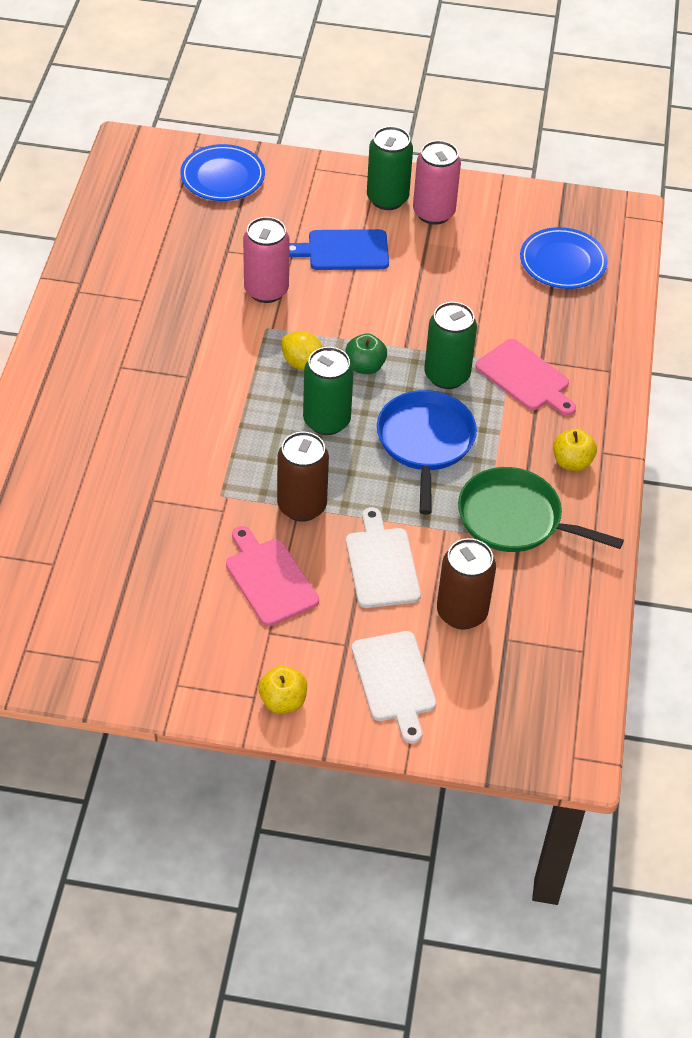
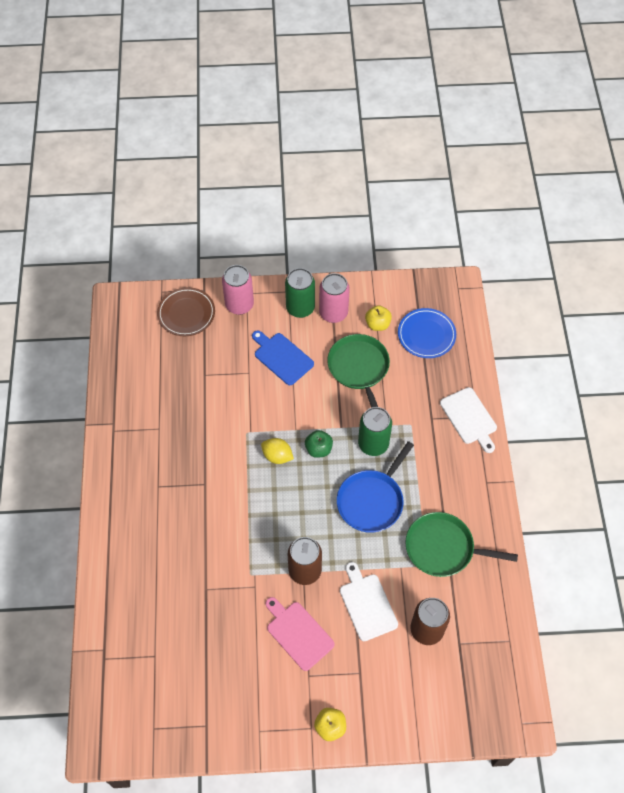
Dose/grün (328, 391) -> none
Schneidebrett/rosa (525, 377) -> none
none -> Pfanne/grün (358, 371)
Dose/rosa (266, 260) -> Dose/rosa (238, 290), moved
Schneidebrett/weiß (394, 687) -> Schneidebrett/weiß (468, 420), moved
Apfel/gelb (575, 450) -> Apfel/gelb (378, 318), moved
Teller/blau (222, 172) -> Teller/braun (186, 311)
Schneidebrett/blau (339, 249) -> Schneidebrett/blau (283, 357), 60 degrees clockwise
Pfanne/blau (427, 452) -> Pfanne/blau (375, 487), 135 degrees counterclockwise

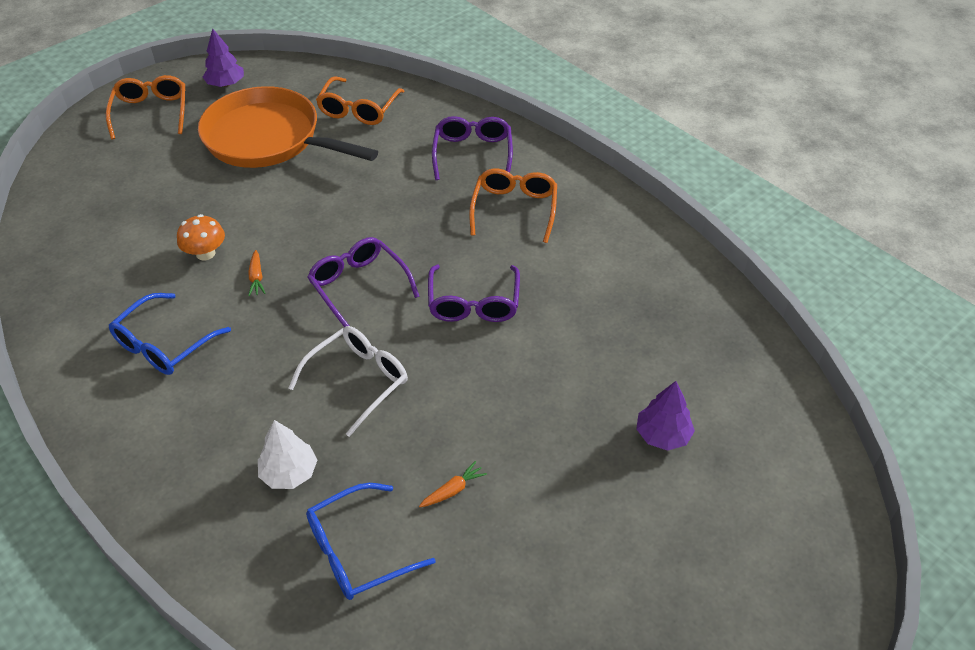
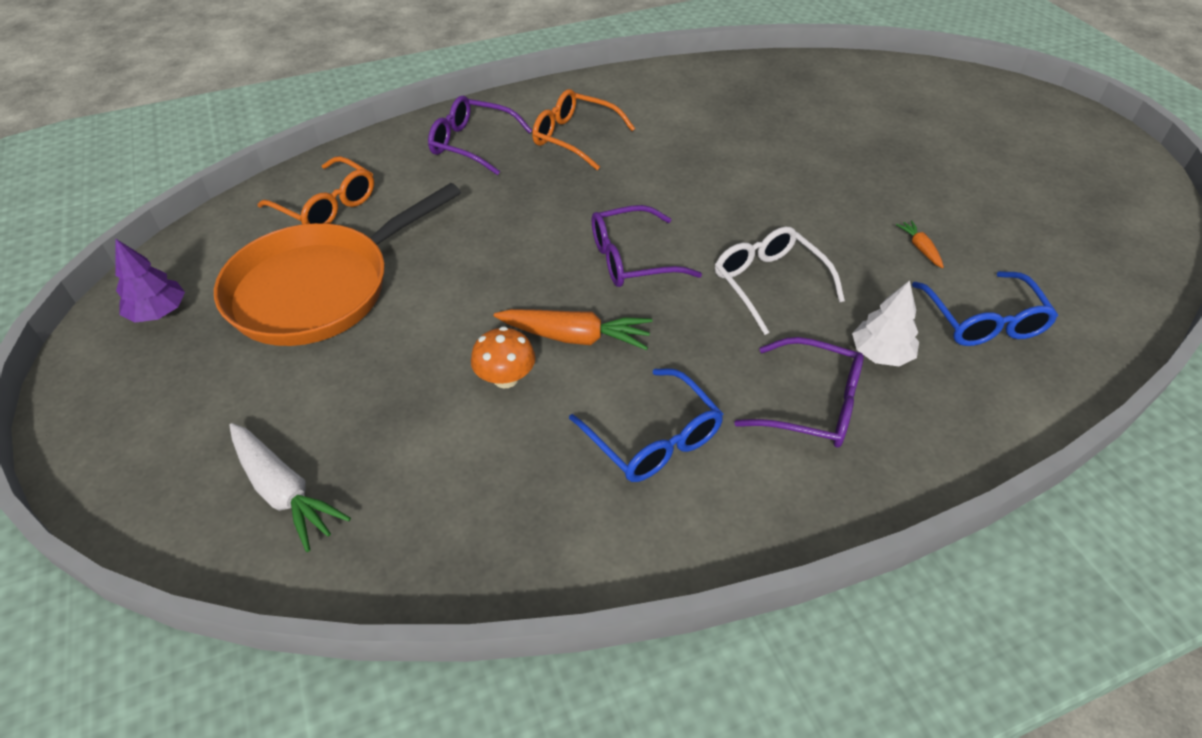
Brille/orange (145, 107) -> none
Baum/lila (665, 416) -> none
none -> Karotte/weiß (290, 487)
Brille/lila (474, 293) -> Brille/lila (799, 392), moved
Karotte/orange (257, 273) -> Karotte/orange (573, 329), x1.97

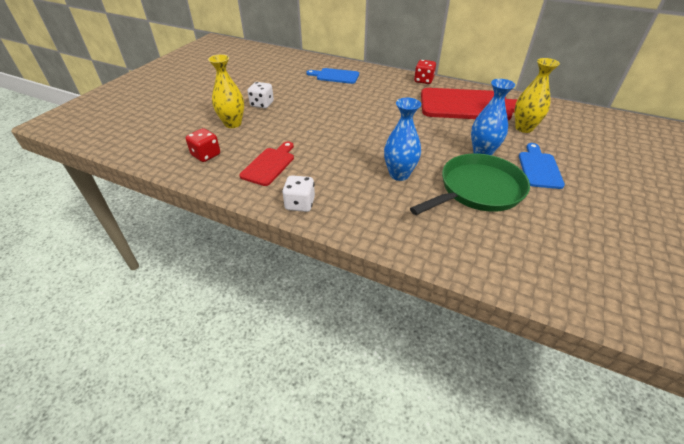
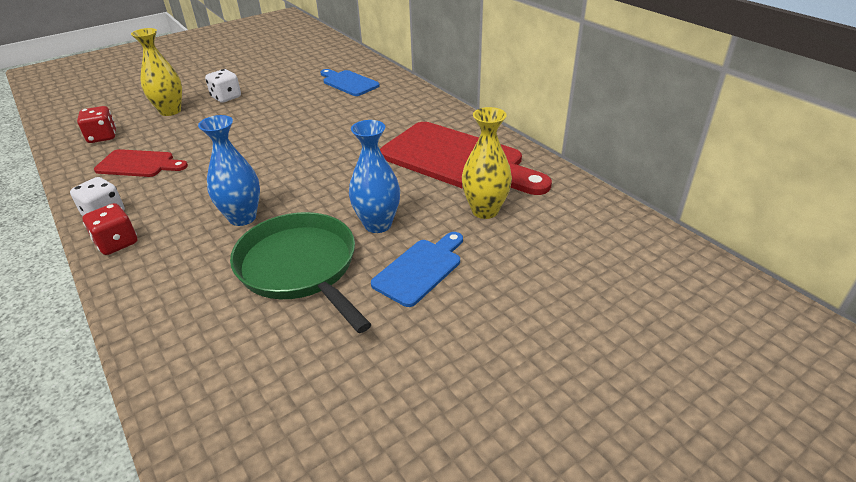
Spielwürfel/rot (425, 72) -> Spielwürfel/rot (109, 229), moved
Schneidebrett/rot (266, 163) -> Schneidebrett/rot (141, 163), 45 degrees clockwise
Pfanne/grün (470, 184) -> Pfanne/grün (301, 272), 120 degrees counterclockwise

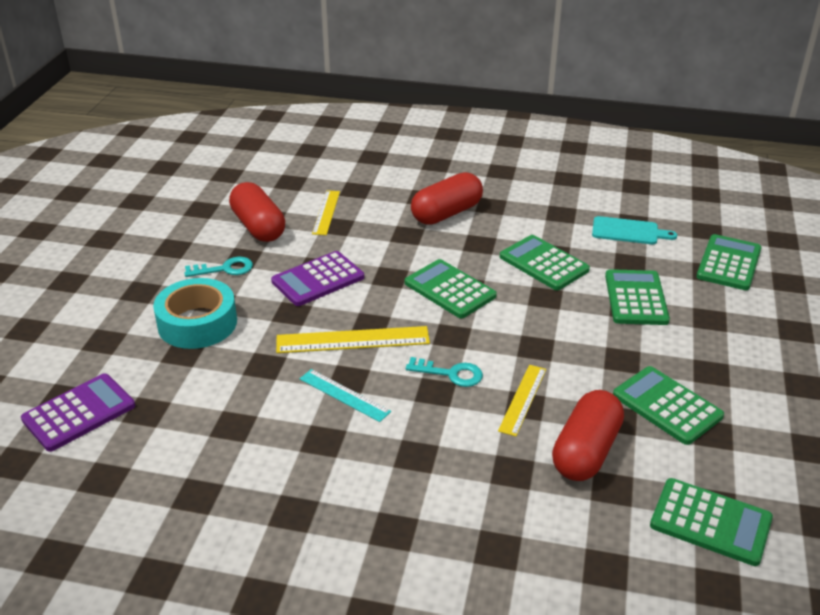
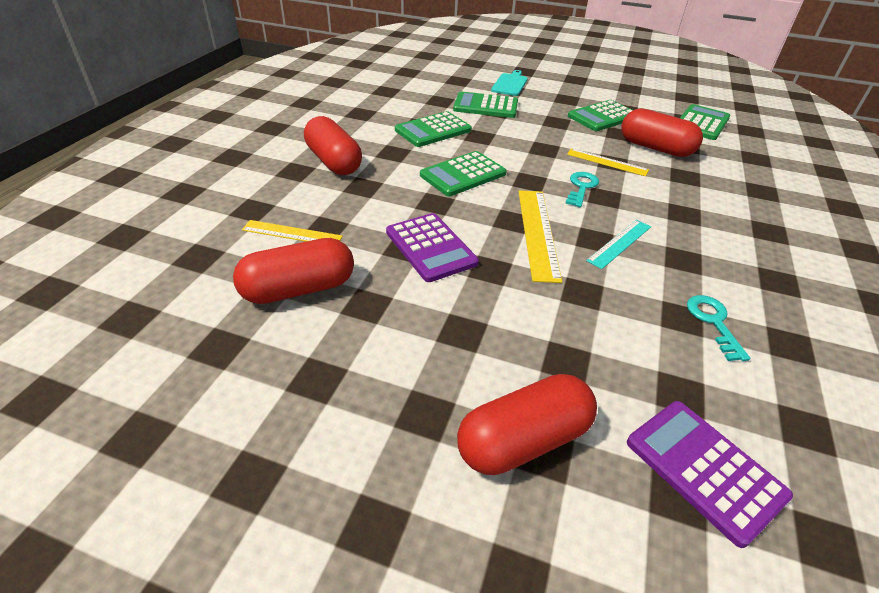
Klebeband/türkis (195, 313) -> none
Taschenrechner/grün (729, 262) -> none
none -> Kapsel/rot (527, 424)
Schlüssel/türkis (218, 267) -> Schlüssel/türkis (718, 328), moved
Schneidebrett/türkis (634, 230) -> Schneidebrett/türkis (509, 83), moved

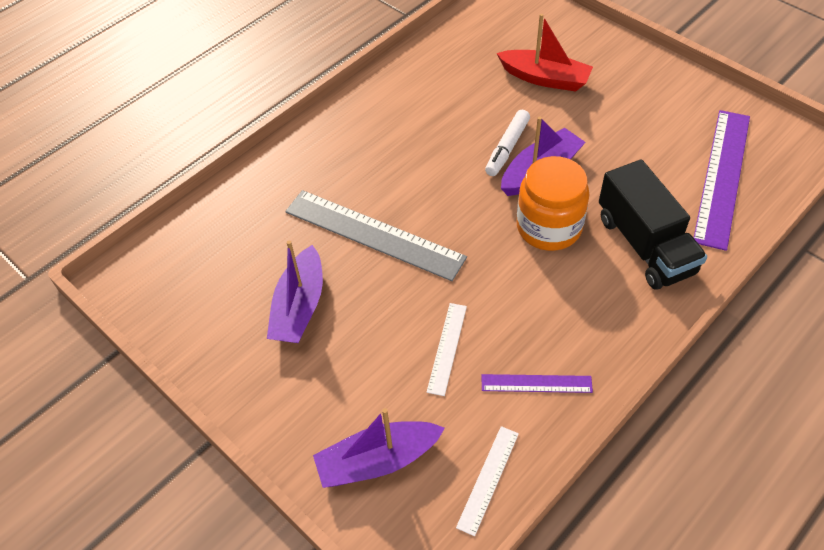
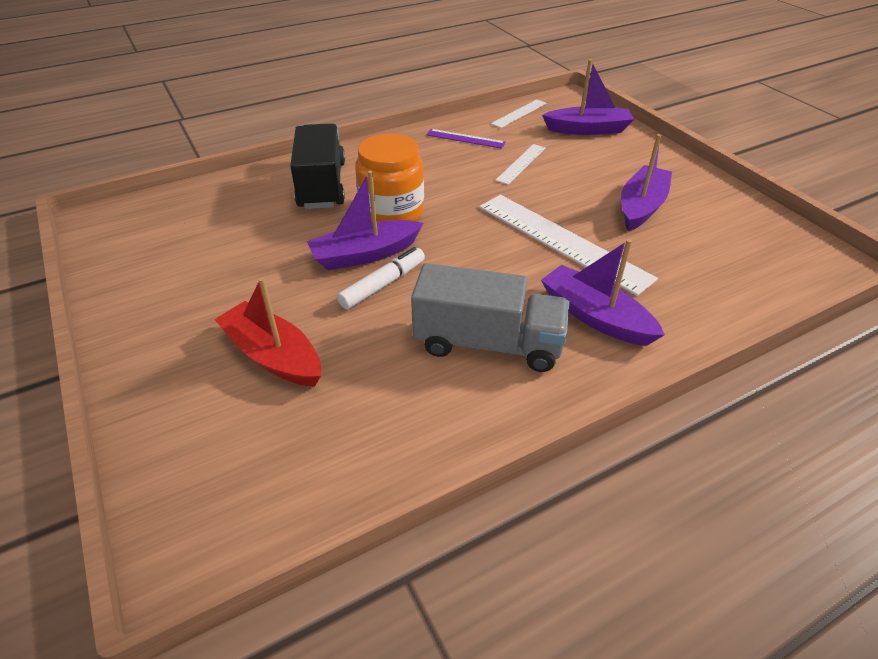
Lineal/lila (722, 180) -> none
none -> Lastwagen/grau (490, 317)
none -> Boot/lila (603, 292)
Lineal/grau (376, 235) -> Lineal/weiß (568, 245)

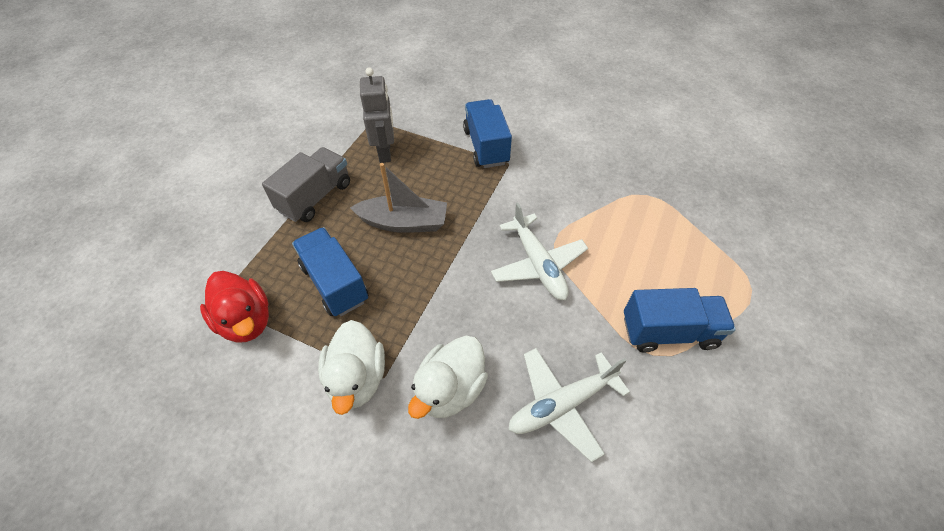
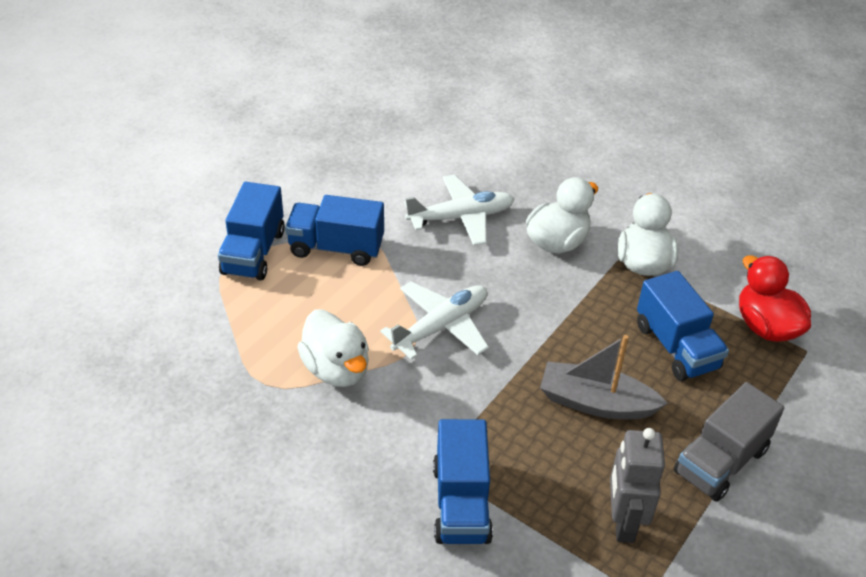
none -> Lastwagen/blau (251, 231)
none -> Ente/weiß (333, 348)
Flugzeug/weiß (539, 251) -> Flugzeug/weiß (434, 321), 60 degrees clockwise

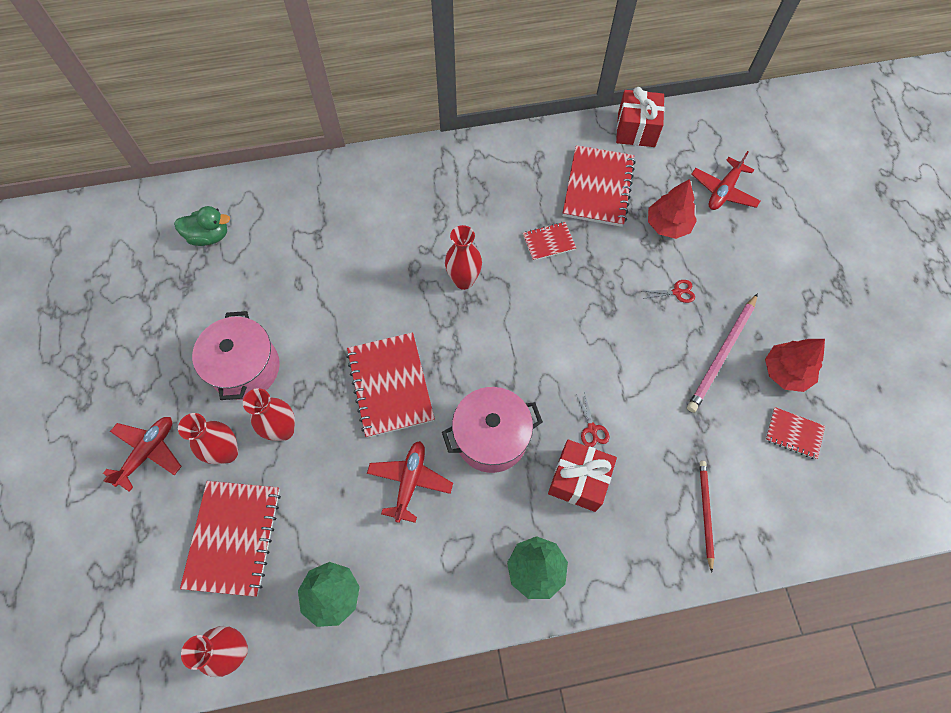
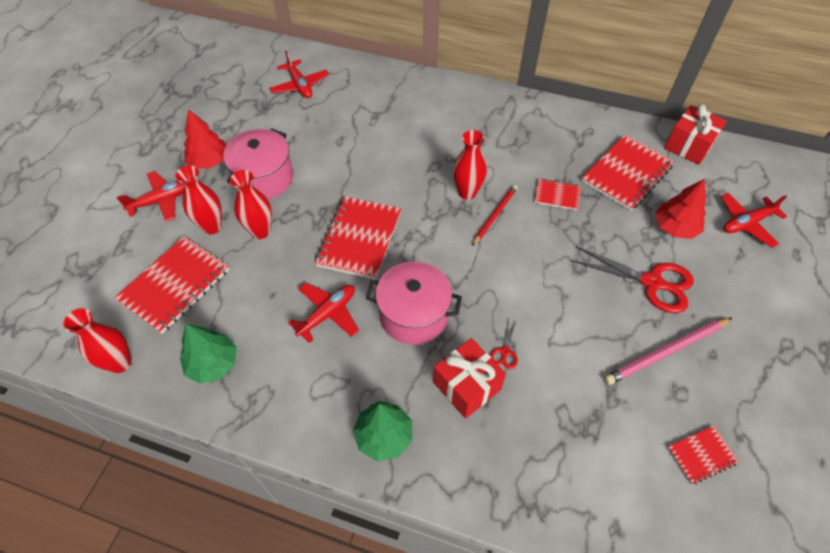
Bleistift/rot (707, 516) -> Bleistift/rot (494, 215), moved
Baum/rot (795, 365) -> Baum/rot (205, 139), moved
Ente/grün (202, 226) -> Flugzeug/rot (299, 74)
Notizbuch/rot (795, 433) -> Notizbuch/rot (703, 455), 75 degrees counterclockwise
Schere/rot (668, 291) -> Schere/rot (632, 279), x2.25

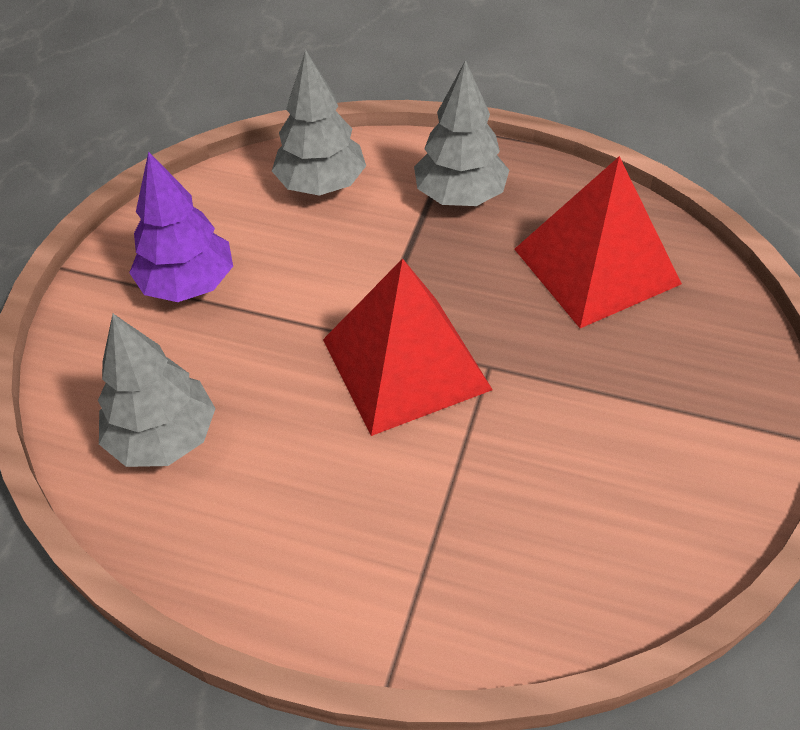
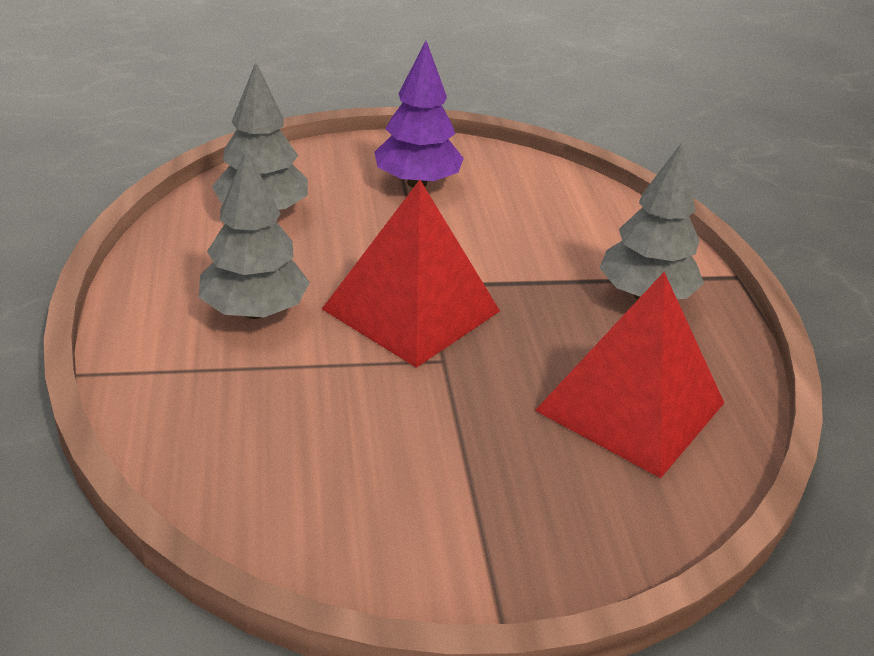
Baum/grau (319, 122) -> Baum/grau (254, 234), moved

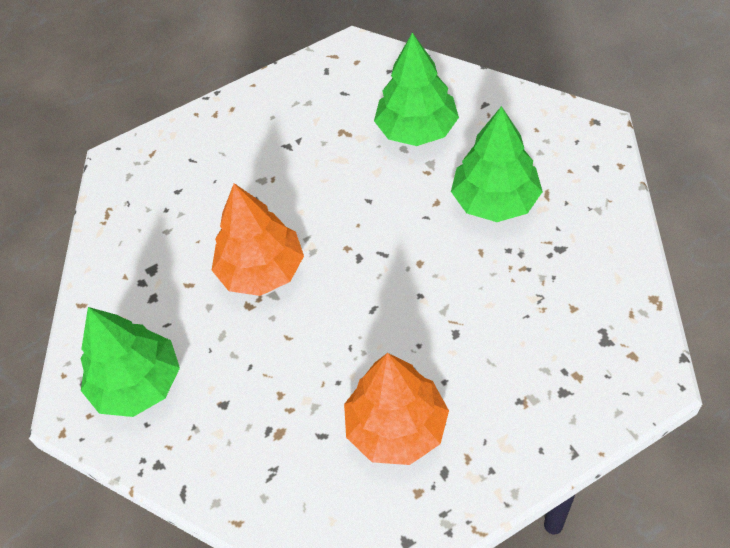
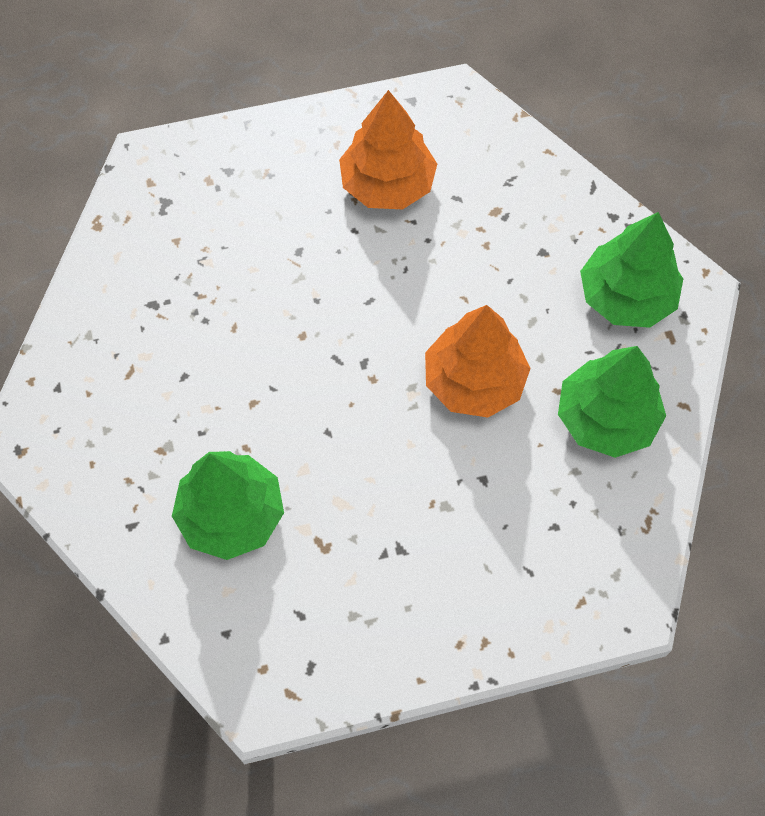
Baum/grün (497, 164) -> Baum/grün (612, 402), moved

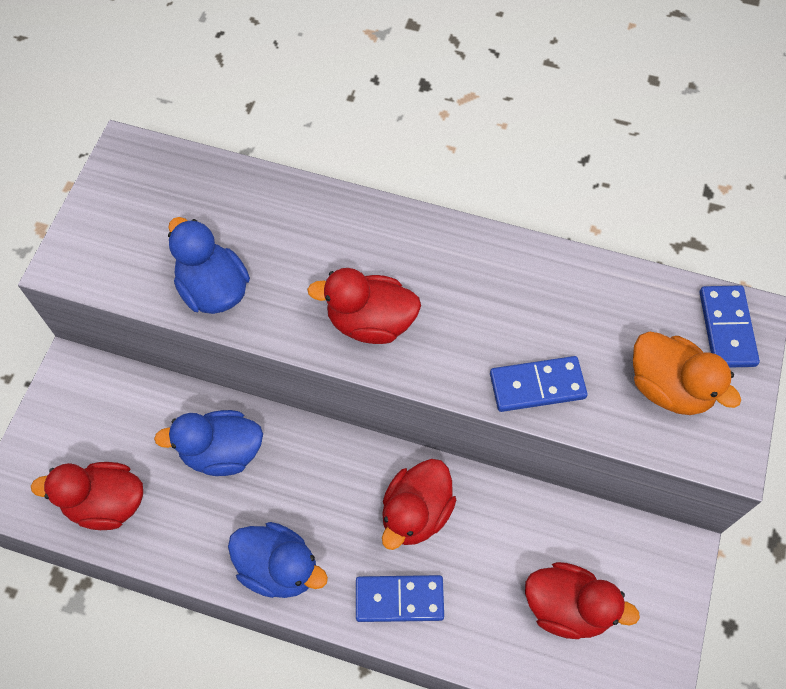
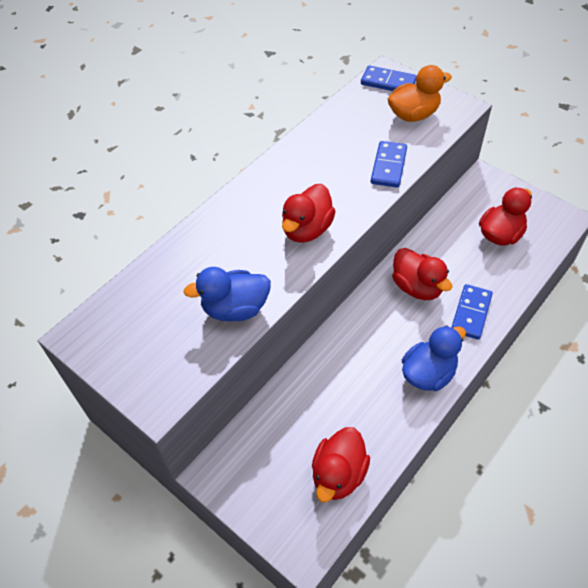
Ente/blau (208, 443) -> none

